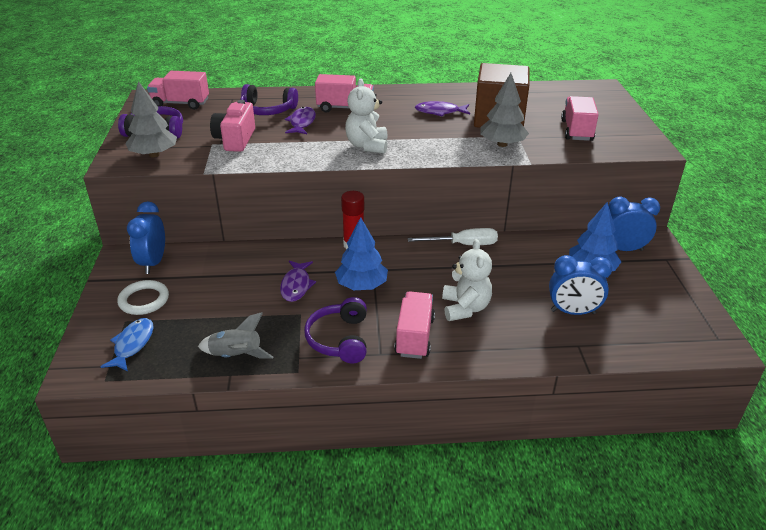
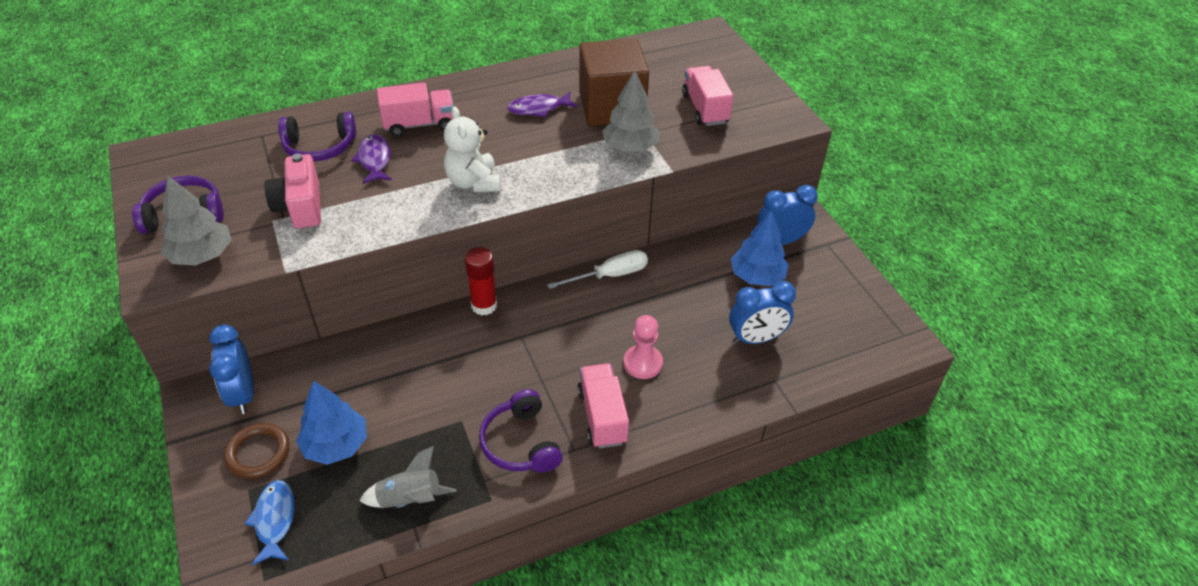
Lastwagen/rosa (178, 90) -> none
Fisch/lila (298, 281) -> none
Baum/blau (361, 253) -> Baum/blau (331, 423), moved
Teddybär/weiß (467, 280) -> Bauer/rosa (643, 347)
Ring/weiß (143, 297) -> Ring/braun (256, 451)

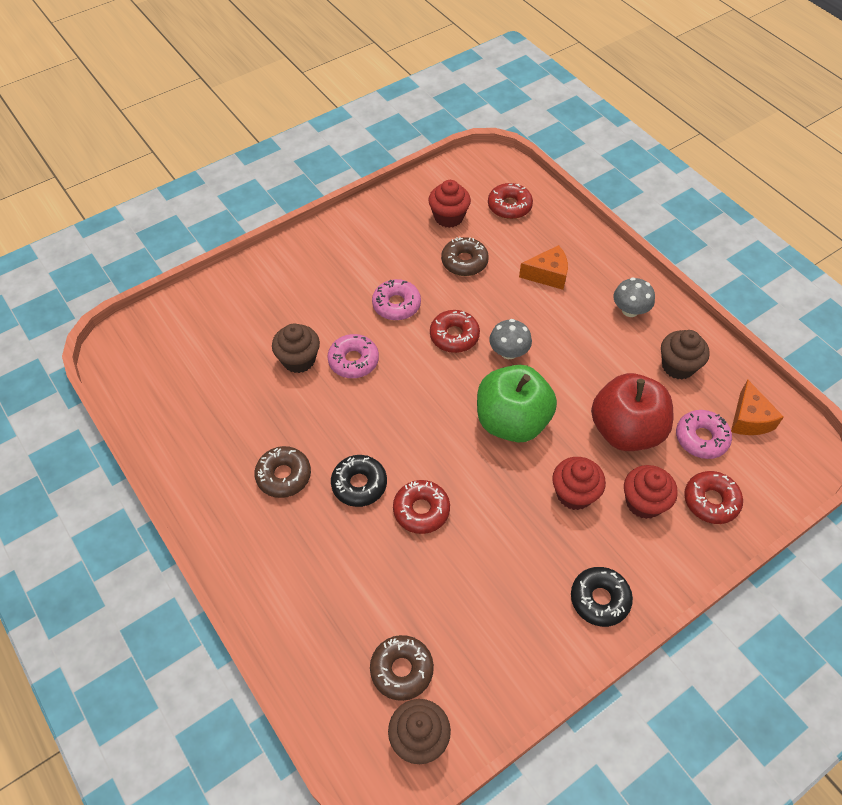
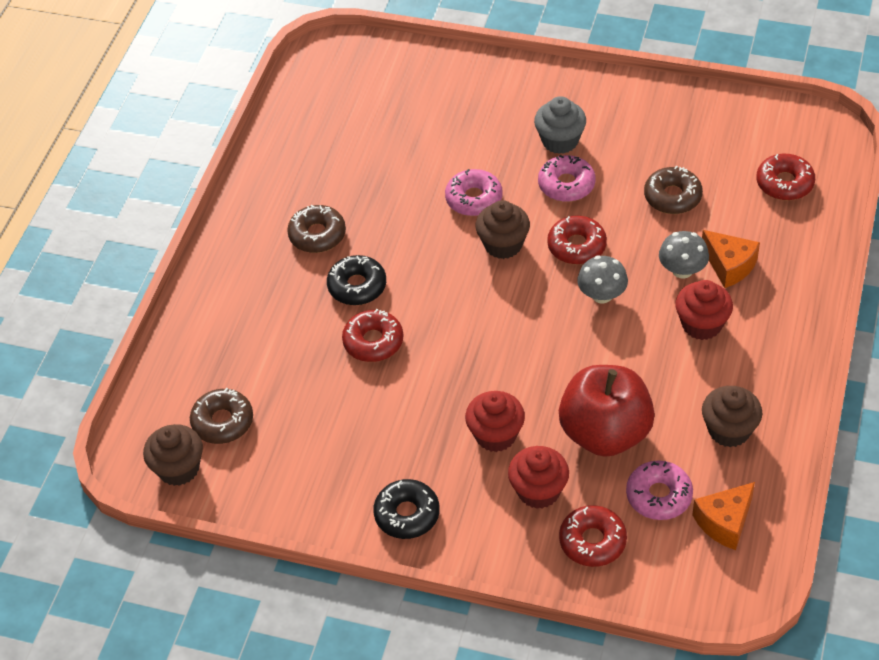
Apfel/grün (517, 404) -> none
none -> Muffin/grau (560, 125)
Muffin/braun (296, 348) -> Muffin/braun (502, 229), moved
Muffin/rot (449, 204) -> Muffin/rot (704, 310), moved
Pilz/grau (634, 297) -> Pilz/grau (684, 255), moved

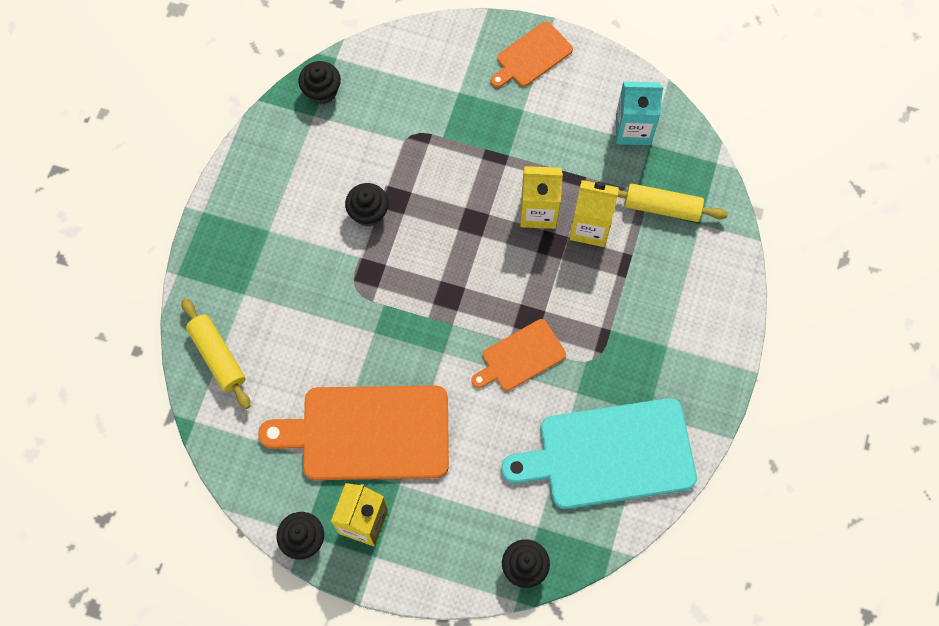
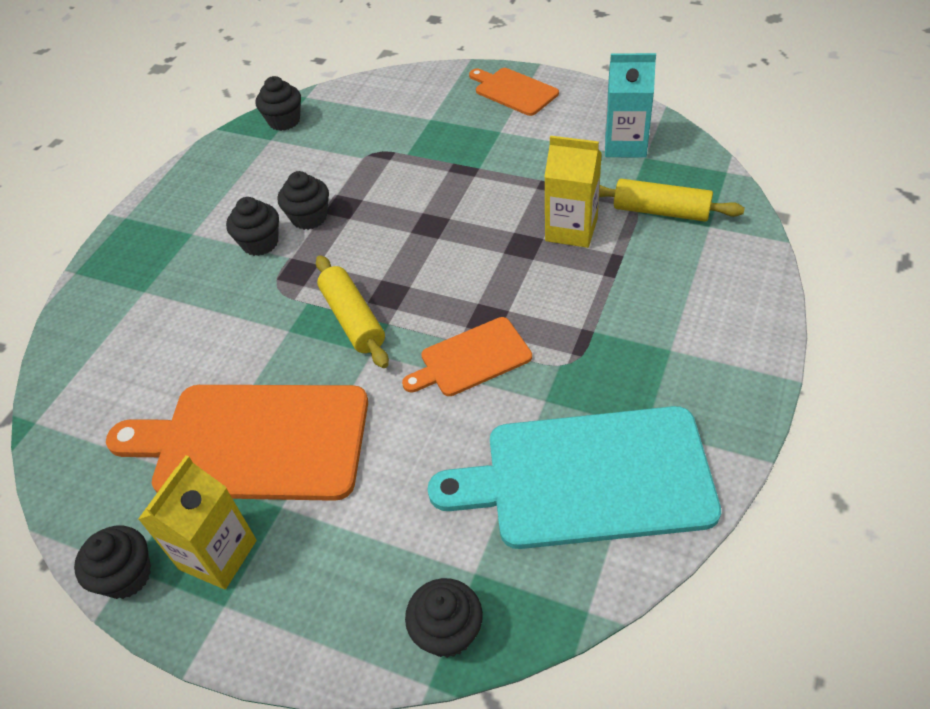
Getränkekarton/gelb (541, 197) -> none
none -> Muffin/schwarz (252, 226)
Nudelholz/gelb (216, 354) -> Nudelholz/gelb (352, 311), moved
Schneidebrett/orange (532, 54) -> Schneidebrett/orange (514, 92), 75 degrees clockwise

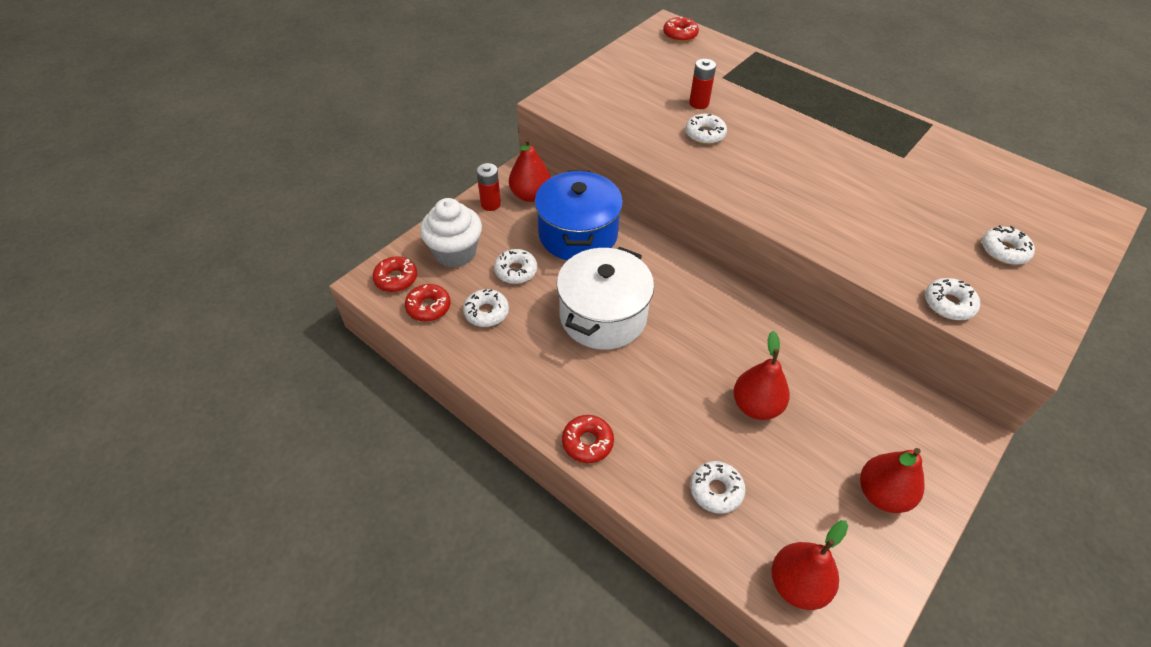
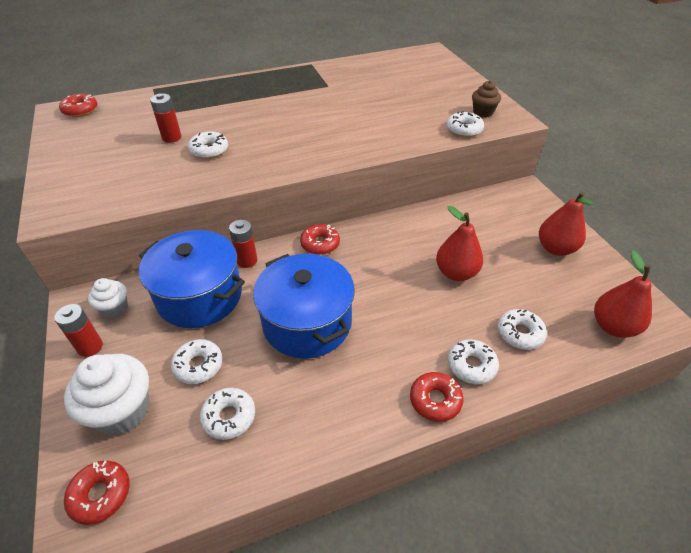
none -> Batterie/rot (243, 244)
none -> Muffin/braun (486, 99)
Donut/rot (428, 303) -> Donut/rot (320, 239), moved
Donut/weiß (1008, 245) -> Donut/weiß (473, 361), moved
Birne/rot (530, 170) -> Muffin/weiß (108, 298)
Kochtopf/weiß (605, 298) -> Kochtopf/blau (304, 306)

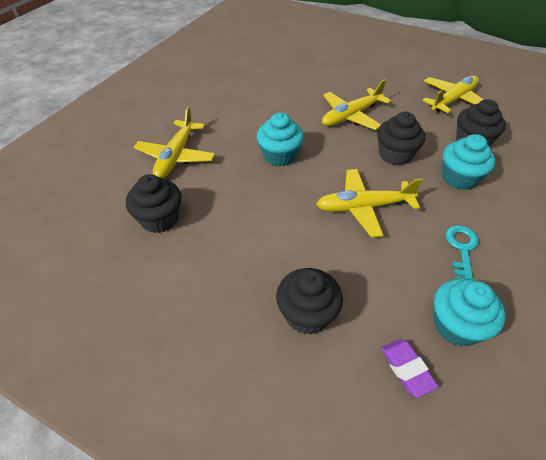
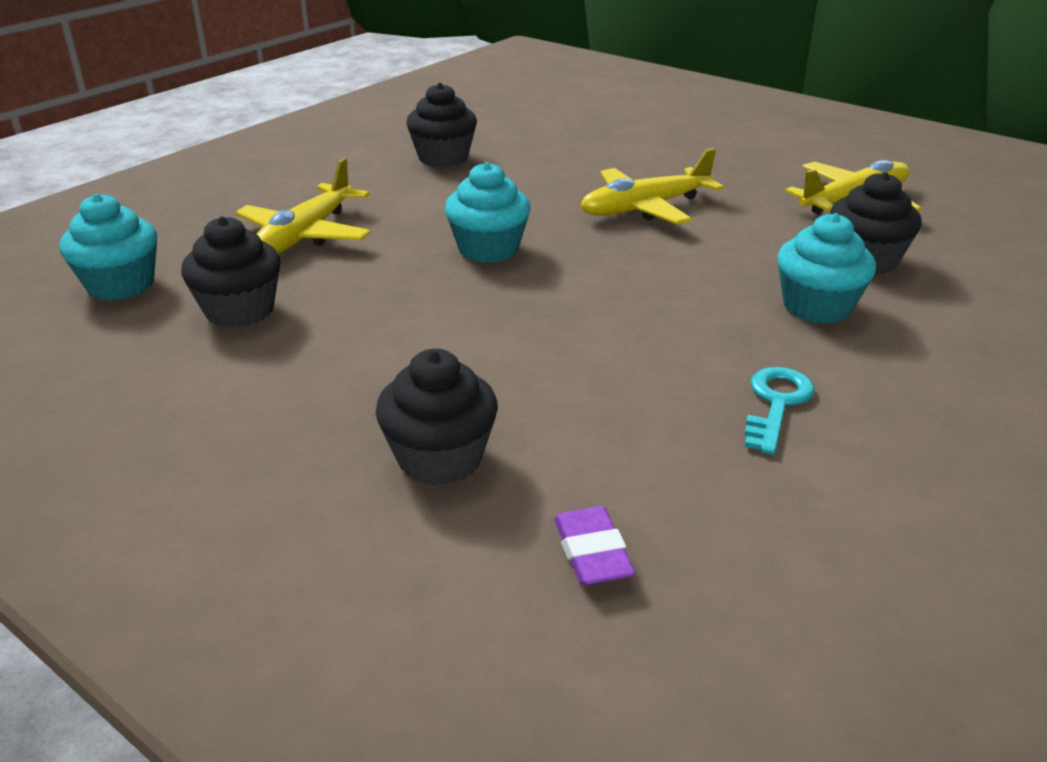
Flugzeug/gelb (369, 203) -> none
Muffin/schwarz (401, 138) -> Muffin/schwarz (441, 125), moved
Muffin/türkis (470, 312) -> Muffin/türkis (108, 247), moved

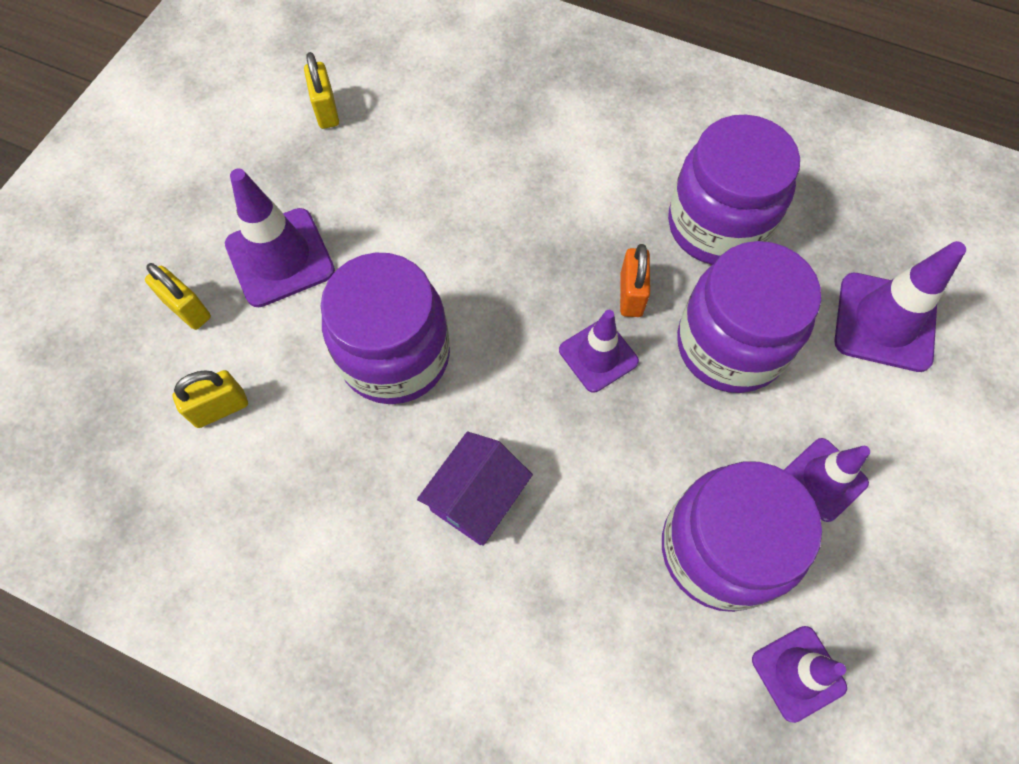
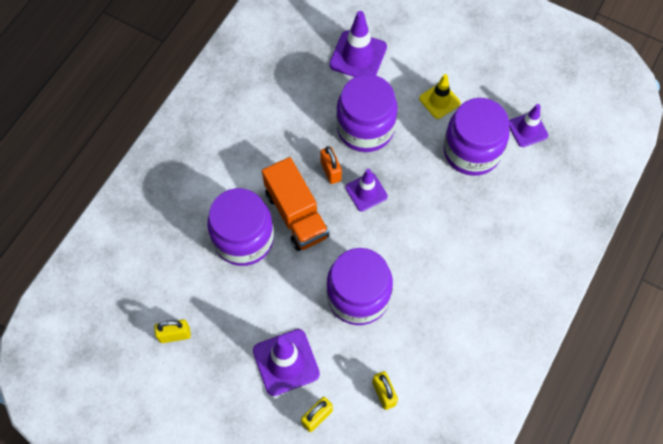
Haus/lila (475, 489) -> none
none -> Lastwagen/orange (295, 204)
Einmachglas/lila (734, 189) -> Einmachglas/lila (240, 227), moved
Leitkegel/lila (827, 480) -> Leitkegel/gelb (440, 96)
Vorhängeschloss/orange (635, 280) -> Vorhängeschloss/orange (331, 165), 60 degrees clockwise

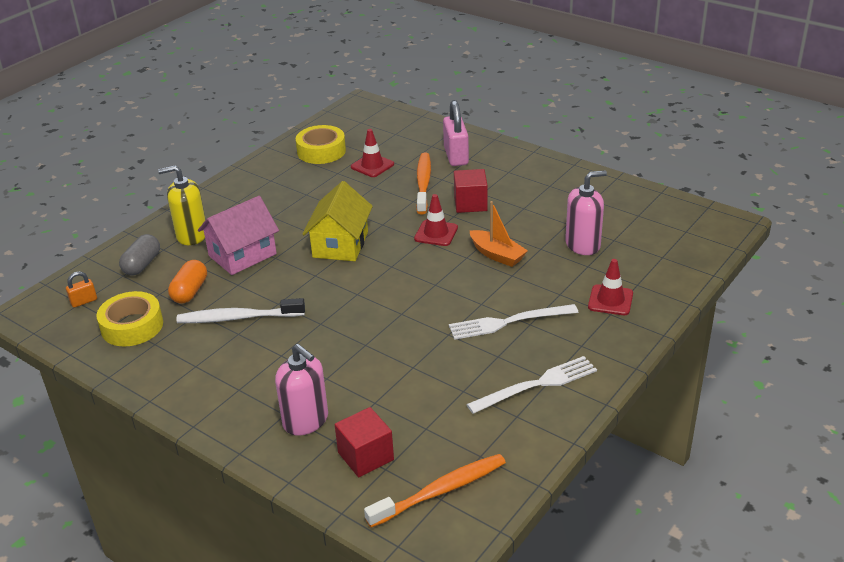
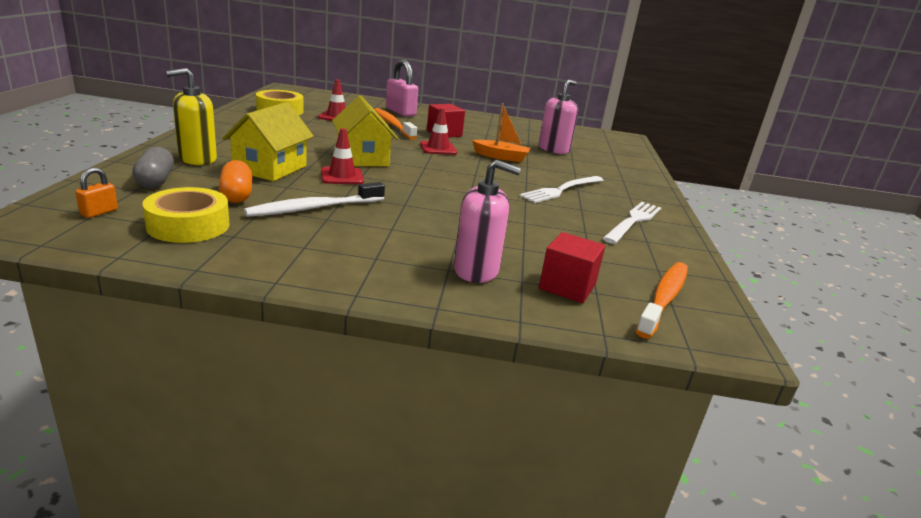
Leitkegel/rot (610, 287) -> Leitkegel/rot (342, 156), moved
Haus/rosa (238, 235) -> Haus/gelb (268, 141)

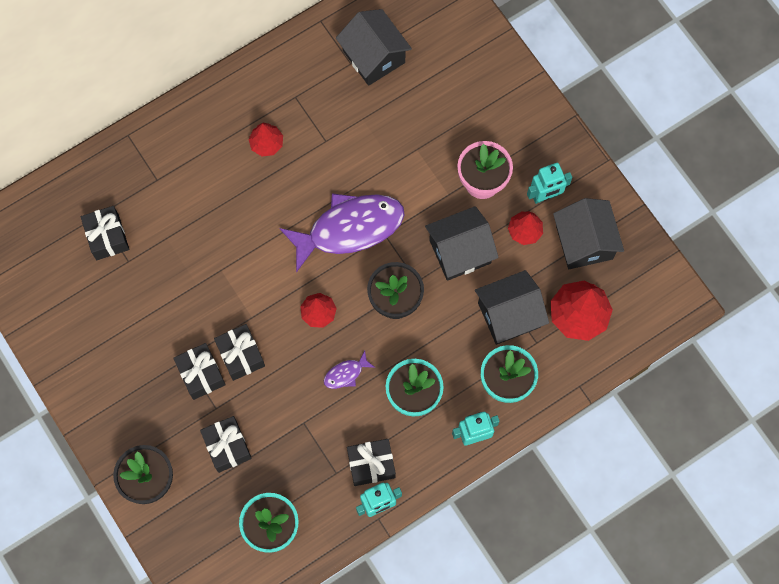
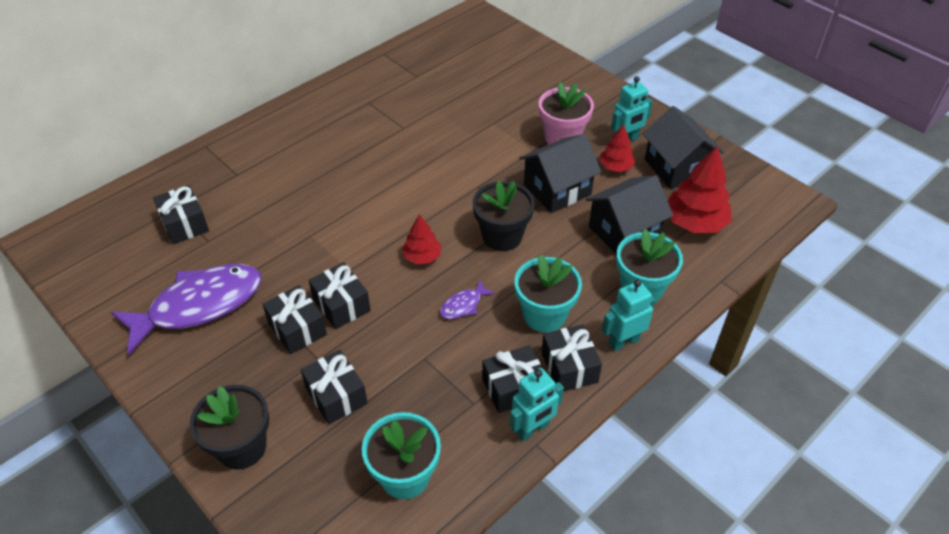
Baum/rot (265, 140) -> none
Haus/schwarz (374, 47) -> none
none -> Geschenk/schwarz (571, 358)
Fisch/lila (342, 233) -> Fisch/lila (186, 310), moved

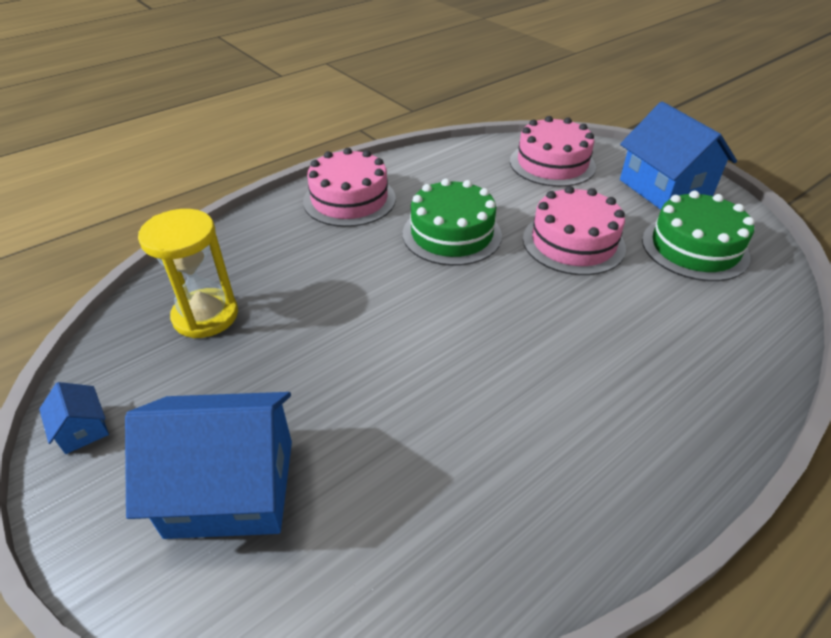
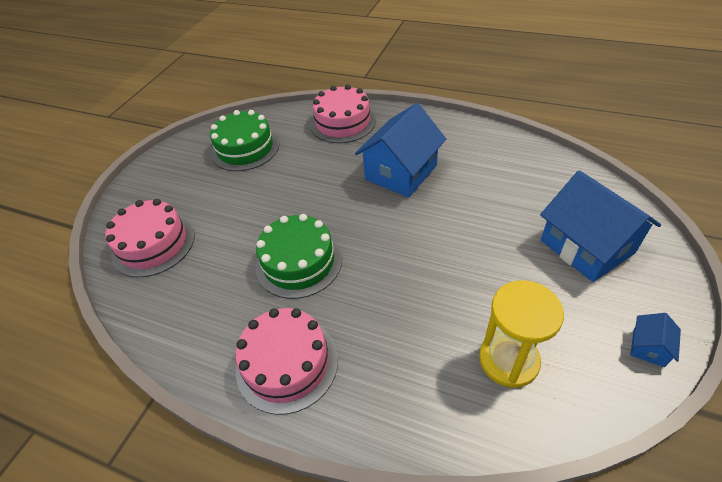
Kuchen/rosa (574, 230) -> Kuchen/rosa (343, 114), moved
Haus/blau (678, 156) -> Haus/blau (400, 150), moved

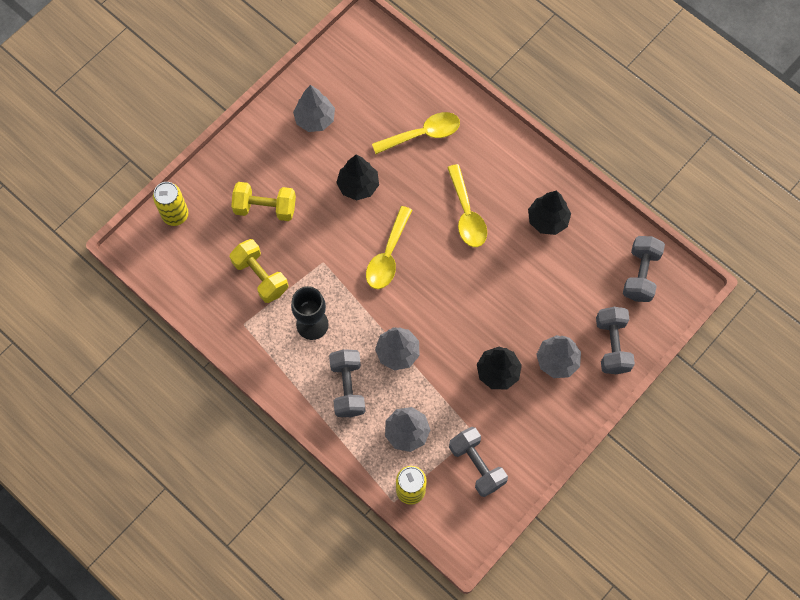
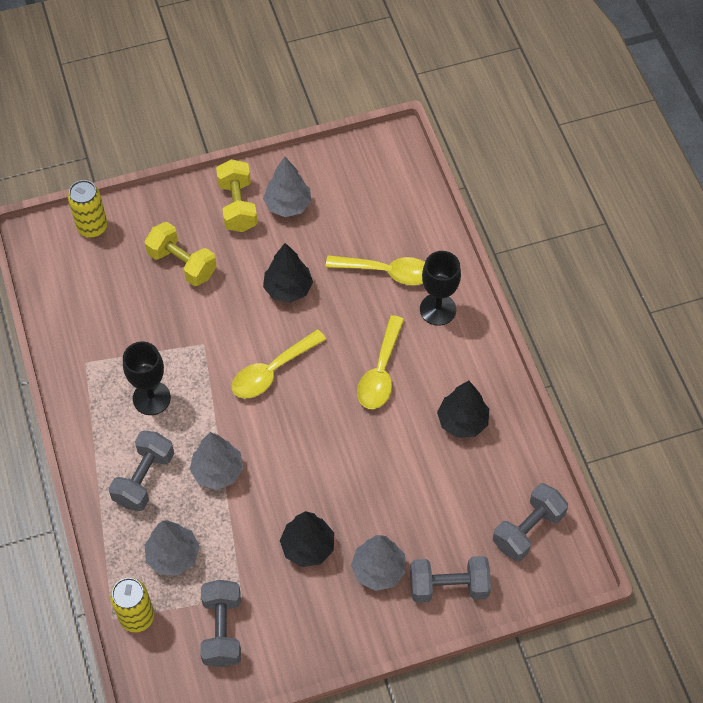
none -> Kelch/schwarz (440, 288)
Hantel/gelb (259, 271) -> Hantel/gelb (237, 195), moved
Hantel/grau (615, 340) -> Hantel/grau (450, 579), 60 degrees clockwise

